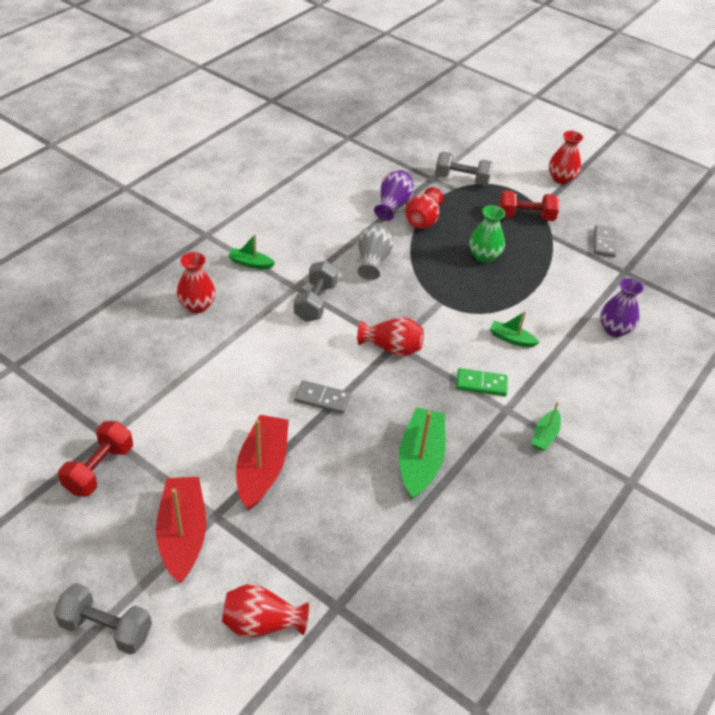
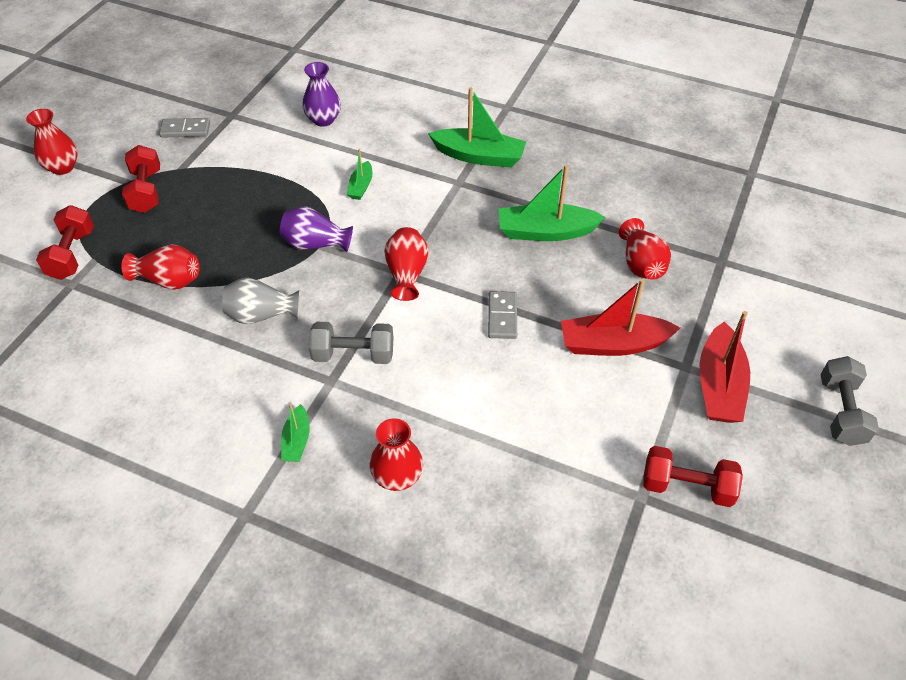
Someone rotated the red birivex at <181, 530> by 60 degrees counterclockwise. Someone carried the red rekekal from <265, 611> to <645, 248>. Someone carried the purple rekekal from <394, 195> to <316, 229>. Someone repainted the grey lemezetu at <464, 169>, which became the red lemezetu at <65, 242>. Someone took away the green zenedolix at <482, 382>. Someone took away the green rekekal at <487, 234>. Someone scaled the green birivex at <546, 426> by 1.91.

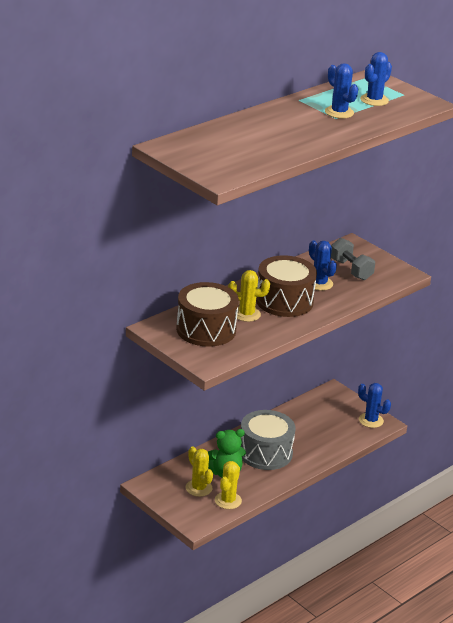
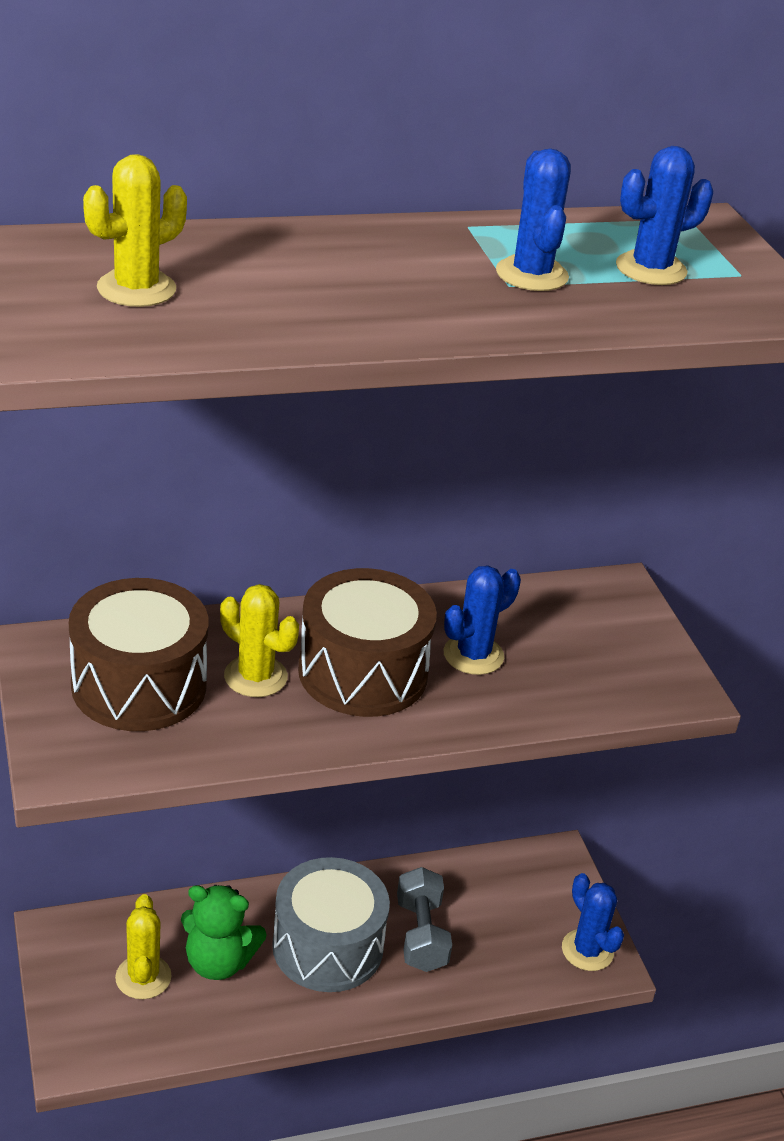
Someone carried the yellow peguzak from <228, 485> to <135, 230>. Someone rotated the blue peguzak at <323, 265> by 60 degrees clockwise. Someone carried the grey lemezetu from <353, 259> to <424, 919>.

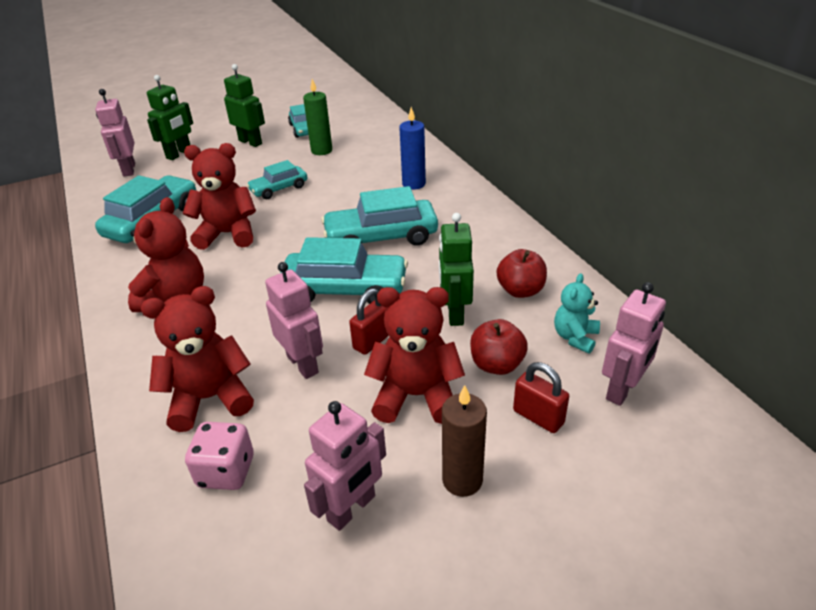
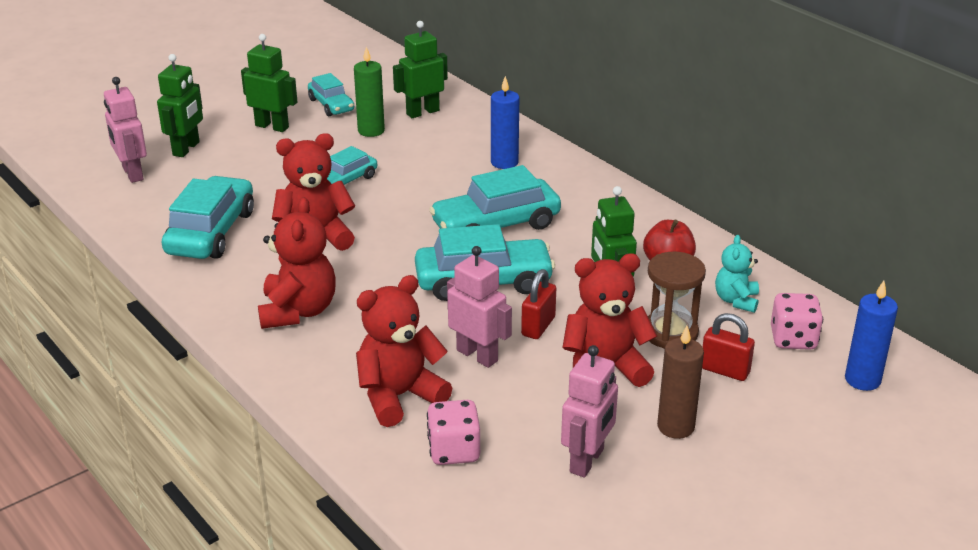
Someone swapped the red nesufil at <499, 347> for the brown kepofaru at <677, 300>. Someone swapped the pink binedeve at <634, 344> for the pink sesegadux at <797, 321>. Someone put down the green binedeve at <420, 69>. Someone put down the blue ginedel at <871, 336>.

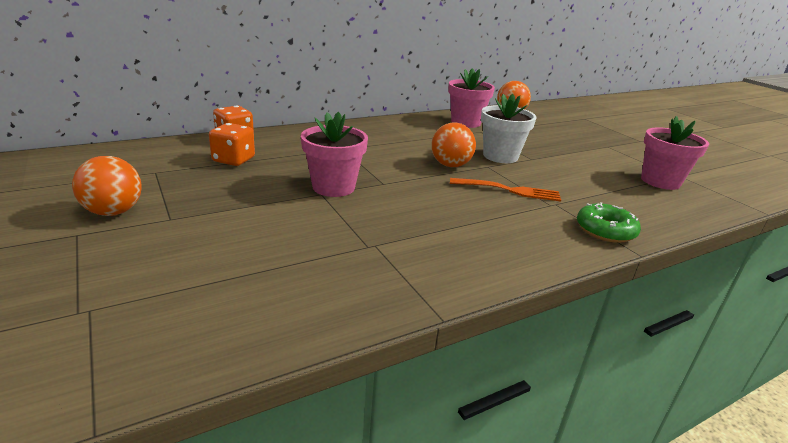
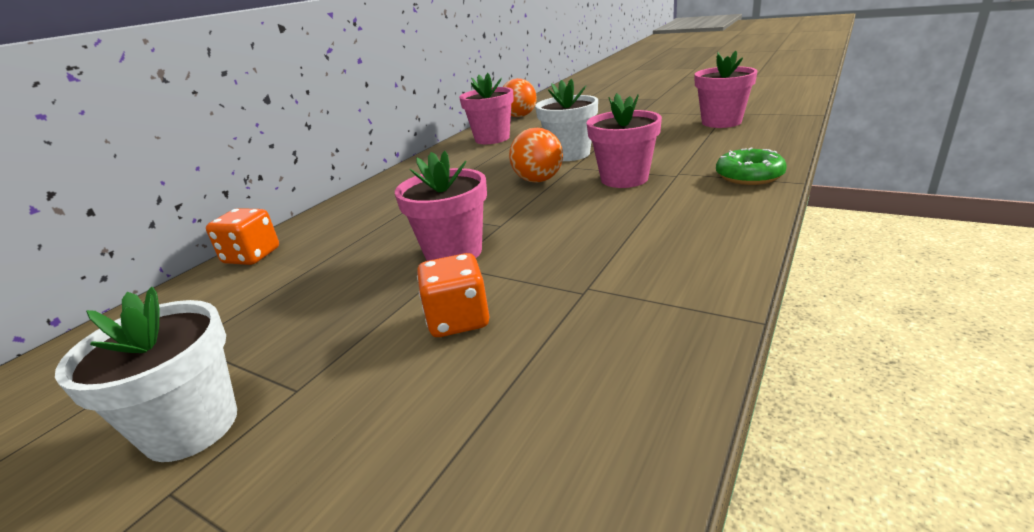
Someone swapped the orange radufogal at <107, 186> for the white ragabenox at <146, 374>. Someone carried the orange sesegadux from <232, 144> to <453, 295>. Someone swapped the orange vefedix at <505, 190> for the pink ragabenox at <624, 140>.

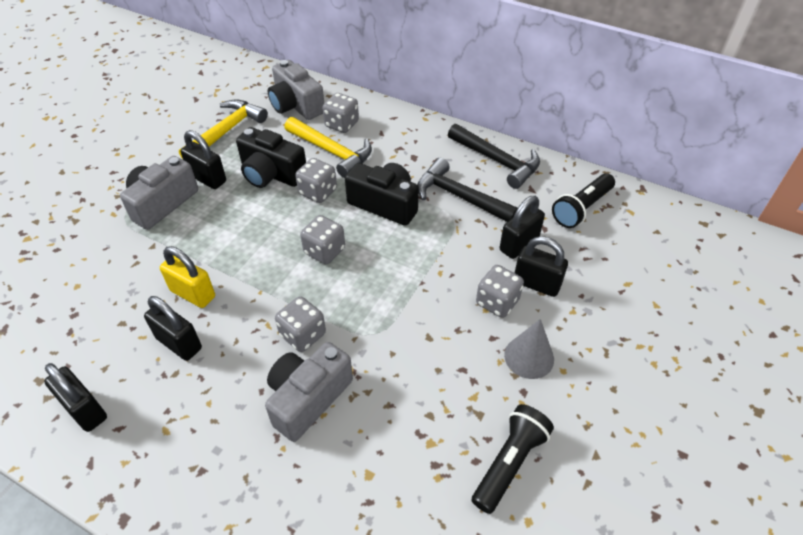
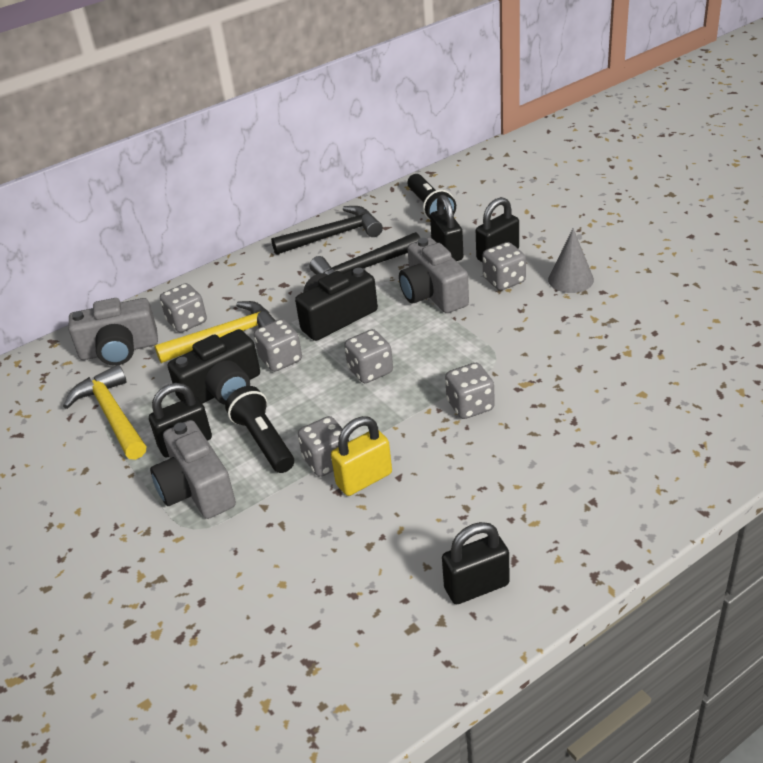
Someone took away the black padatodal at <173, 328>. Someone carried the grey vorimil from <309, 392> to <434, 275>. Someone carried the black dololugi from <513, 459> to <259, 429>. Someone put down the grey sesegadux at <323, 446>.

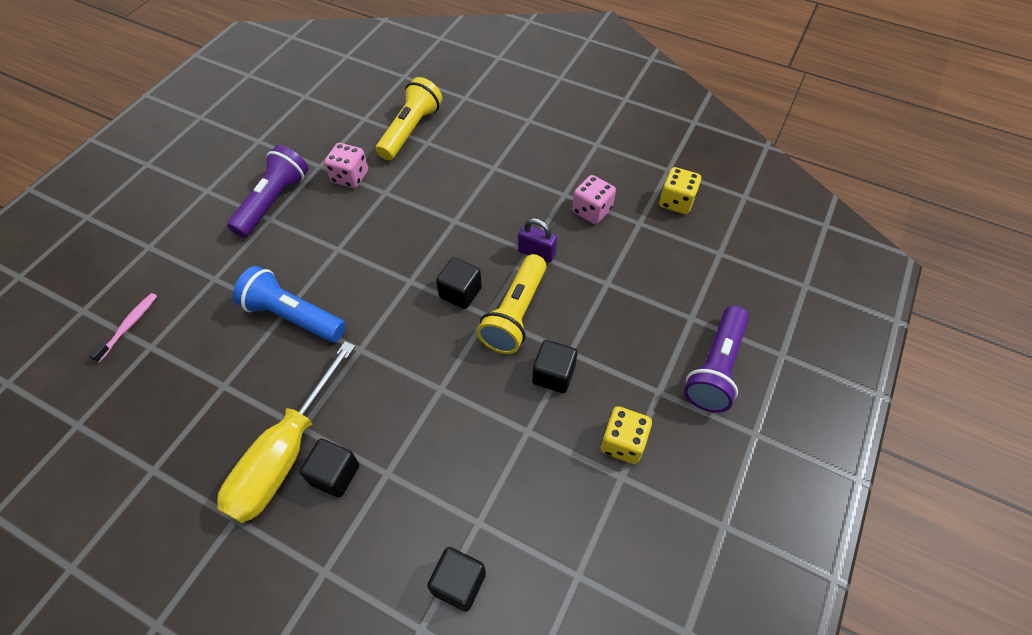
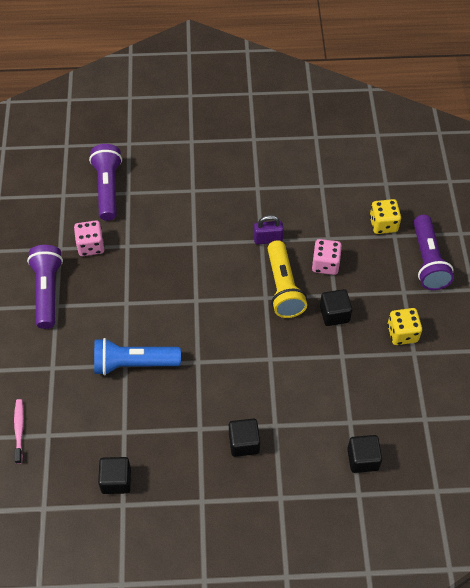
Someone took away the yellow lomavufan at <286, 432>. Someone repainted the yellow dololugi at <409, 118>, which became the purple dololugi at <105, 182>. Someone carried the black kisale from <459, 283> to <114, 475>. Someone carried the pink sesegadux from <594, 199> to <327, 257>. Someone carried the yellow sesegadux from <680, 190> to <385, 216>.

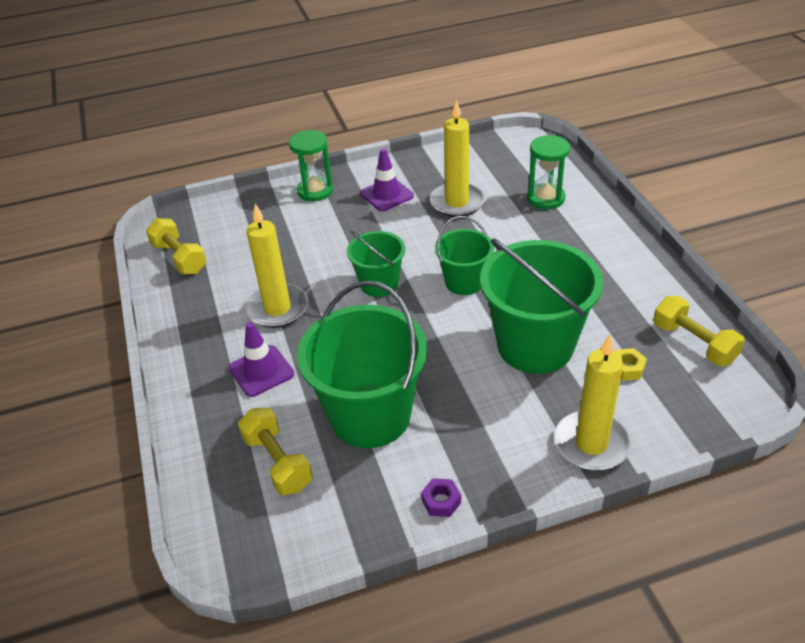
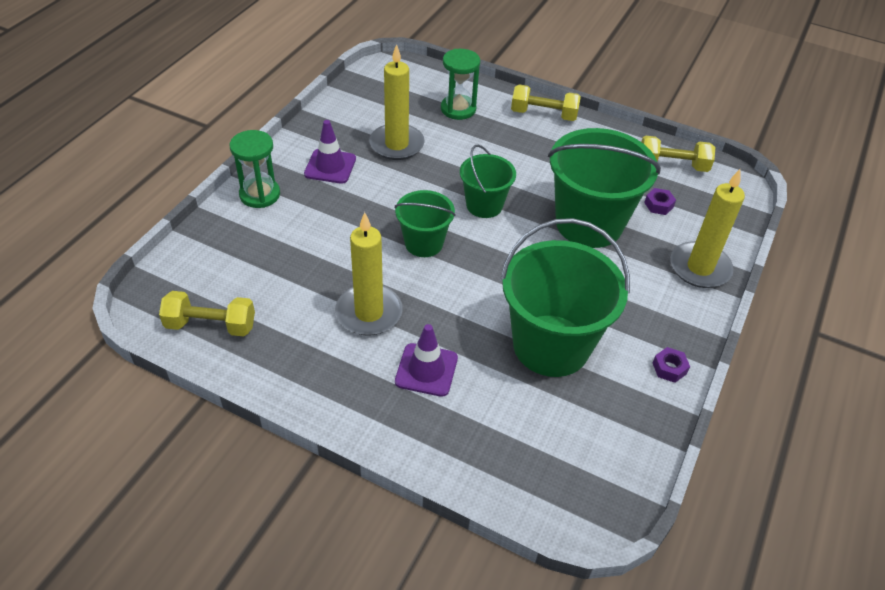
Someone carried the yellow lemezetu from <275, 451> to <546, 102>. Someone repainted the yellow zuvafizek at <631, 364>, which became the purple zuvafizek at <660, 201>.

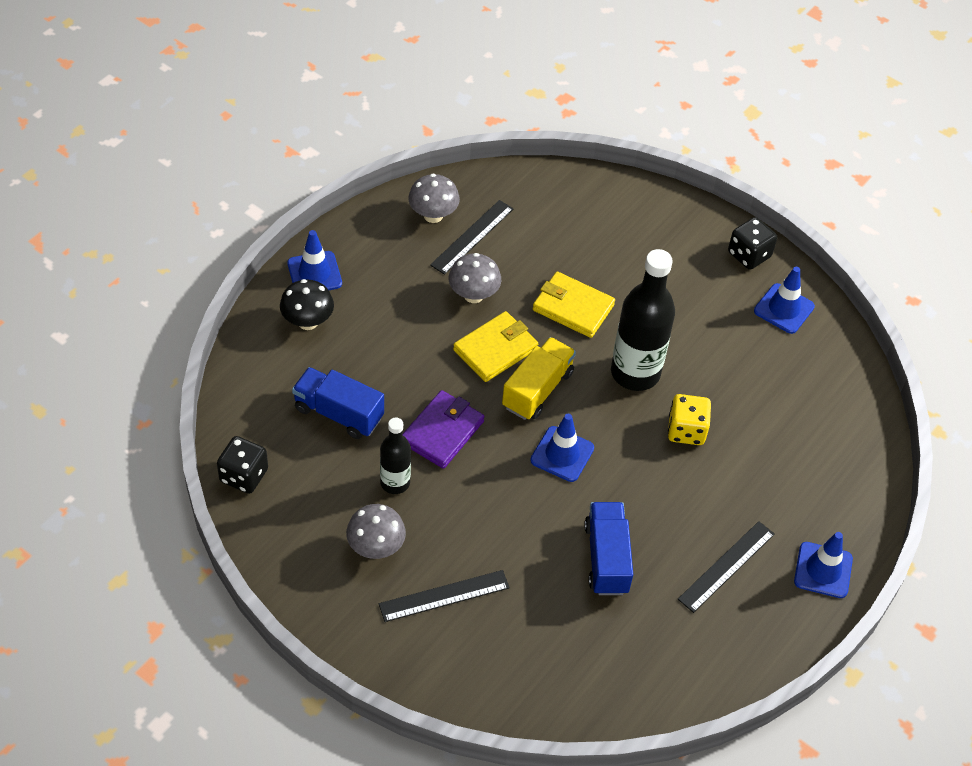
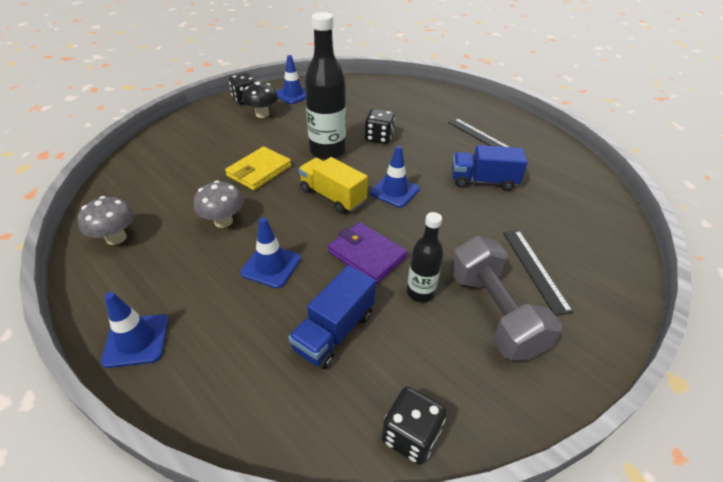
Someone carried the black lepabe from <307, 304> to <260, 100>. Someone swapped the grey lepabe at <376, 531> for the grey lemezetu at <506, 298>. Someone took away the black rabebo at <472, 237>. Someone took away the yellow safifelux at <495, 346>. Someone repainted the yellow sesegadux at <689, 419>, which became the black sesegadux at <380, 126>. Someone carried the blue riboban from <823, 565> to <270, 252>.

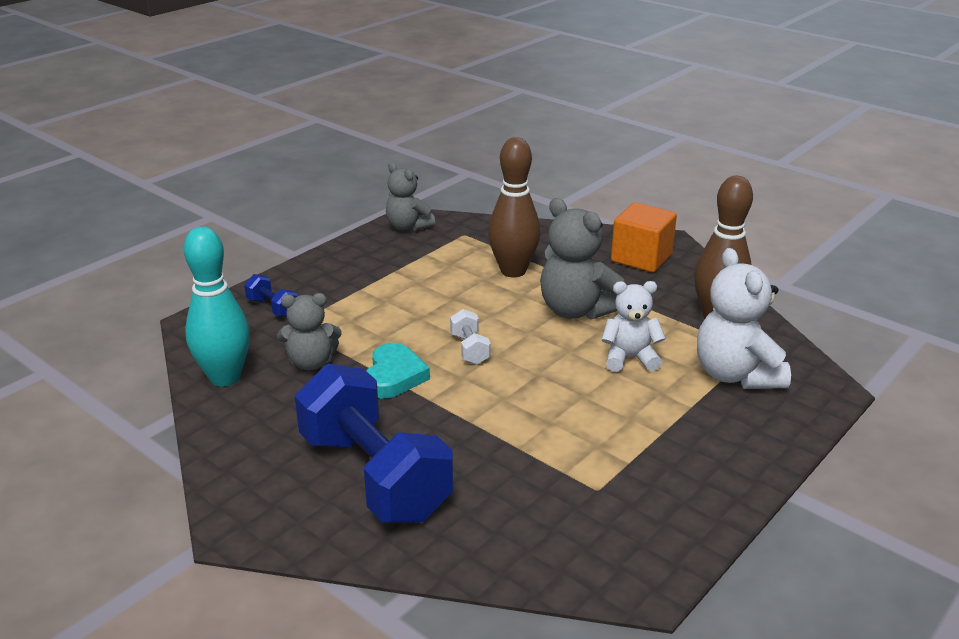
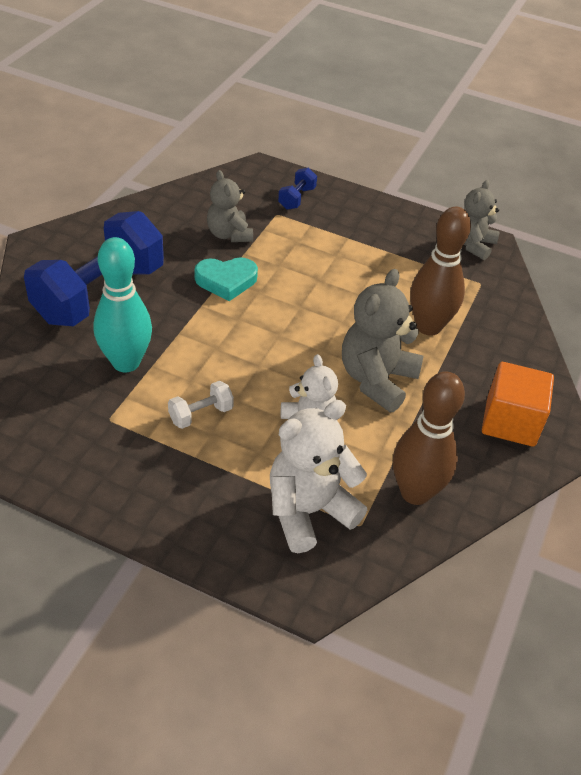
Someone carried the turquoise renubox from <217, 306> to <123, 304>. Someone carried the white lemezetu from <470, 337> to <201, 405>.

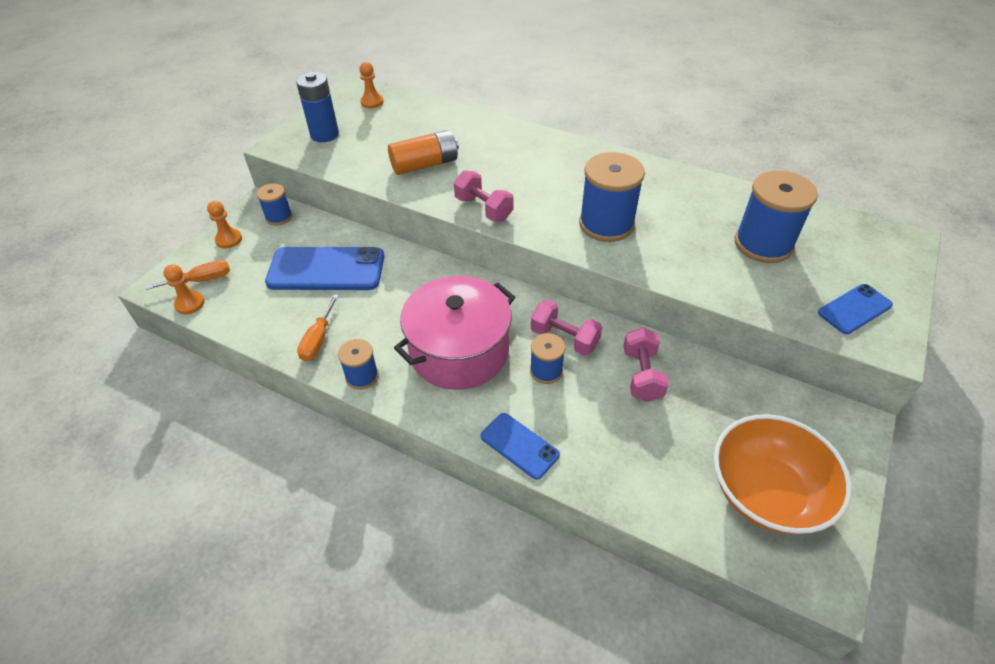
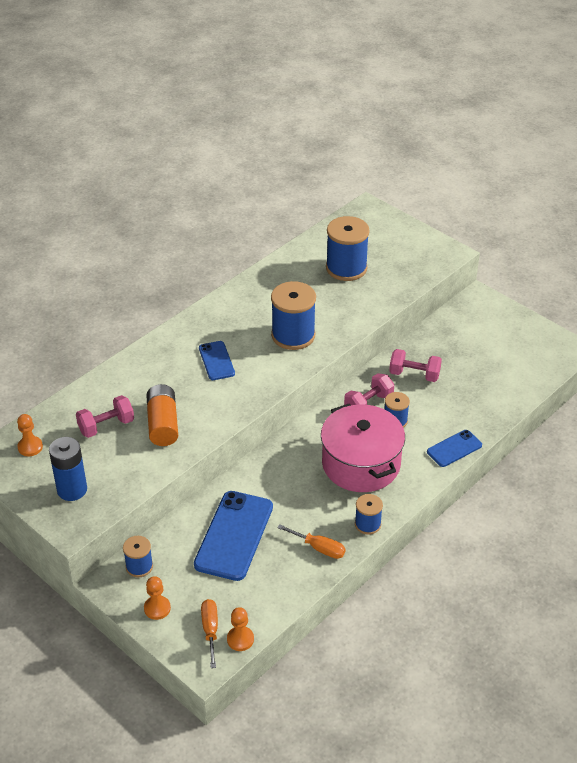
Someone carried the pink lemezetu from <484, 195> to <105, 416>. Someone took away the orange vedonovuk at <783, 474>. Someone carried the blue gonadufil from <855, 309> to <217, 360>.

